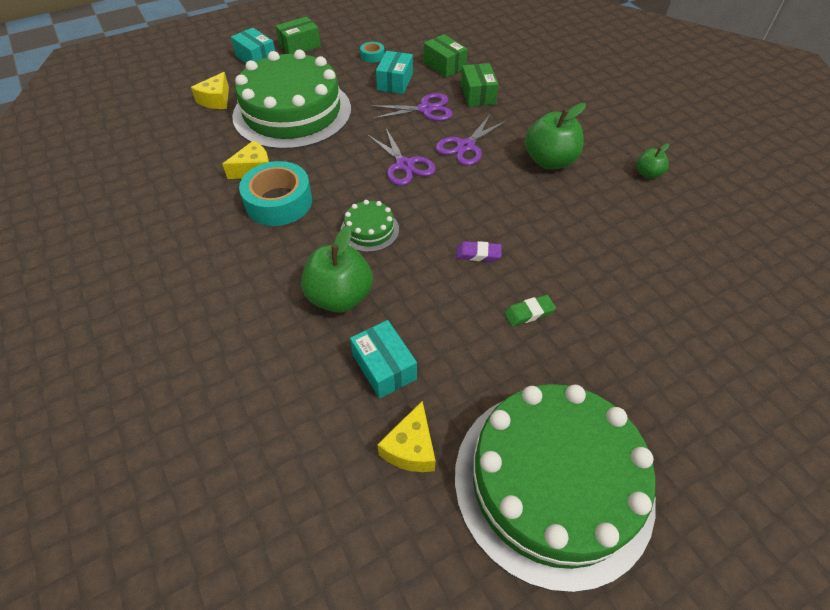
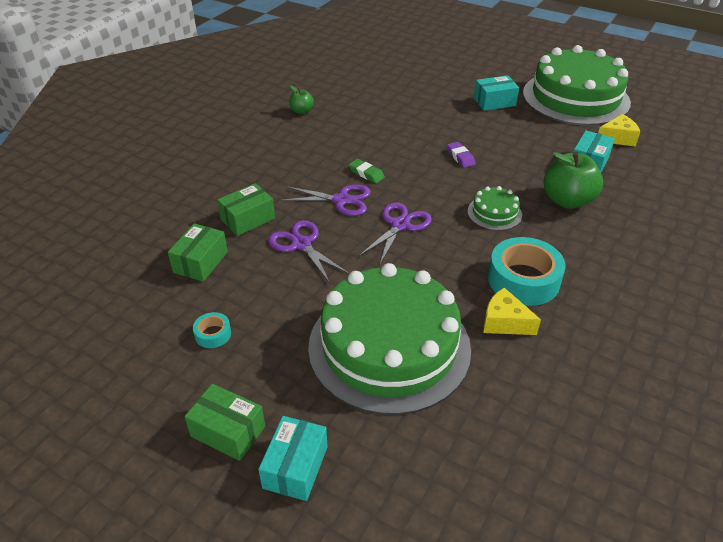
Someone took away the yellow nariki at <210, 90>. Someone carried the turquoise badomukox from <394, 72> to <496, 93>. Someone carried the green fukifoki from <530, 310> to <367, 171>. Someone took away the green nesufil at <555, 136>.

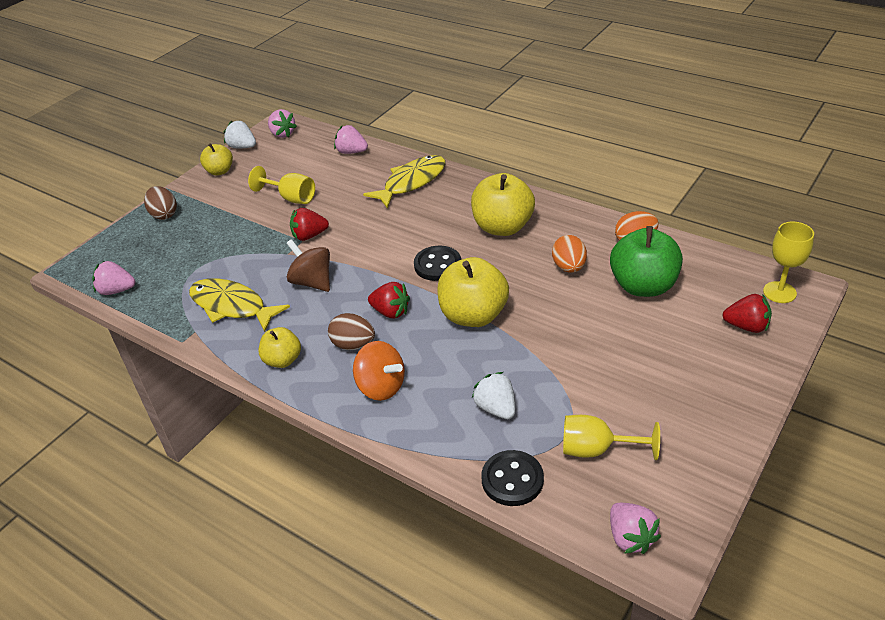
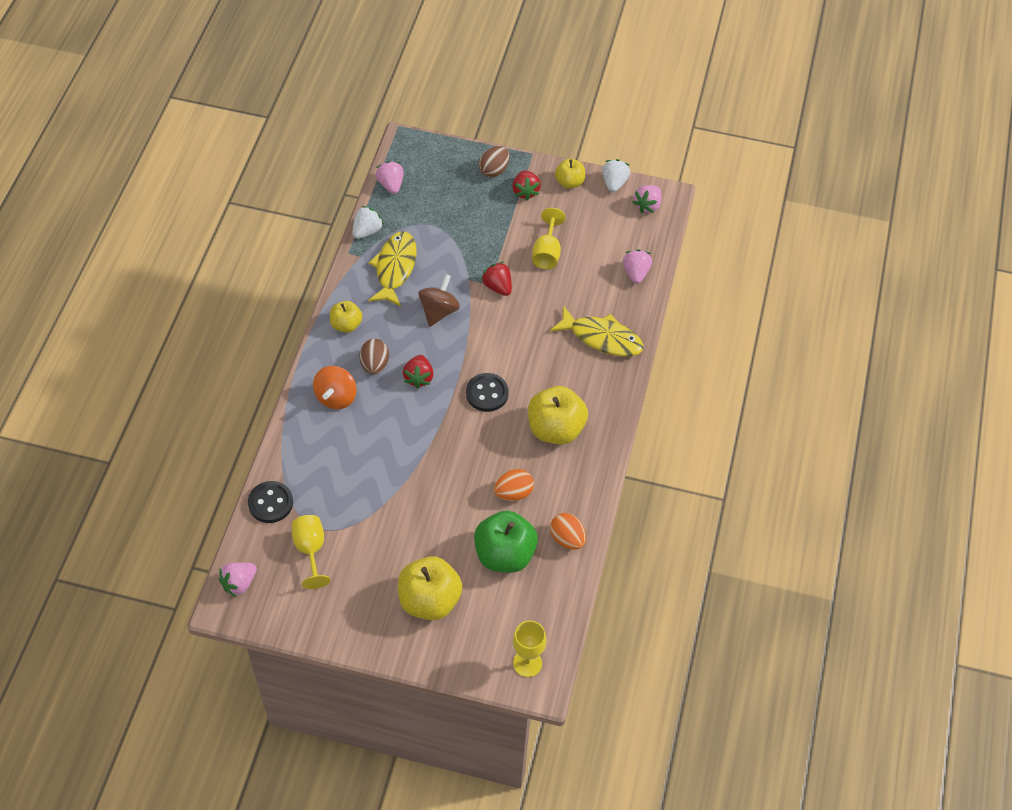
Someone carried the yellow nesufil from <473, 292> to <430, 588>. Someone carried the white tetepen from <493, 395> to <368, 222>. Someone carried the red tetepen from <747, 313> to <526, 185>.

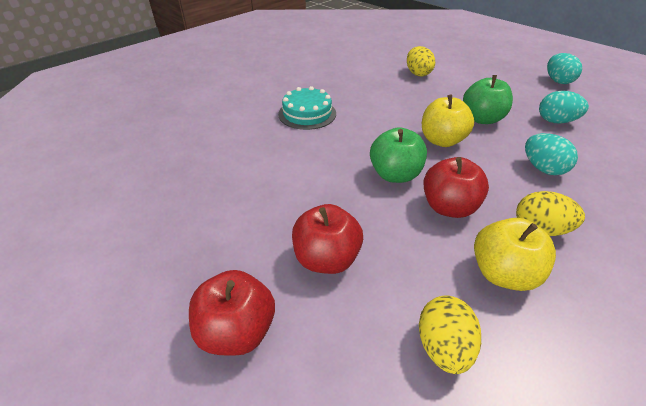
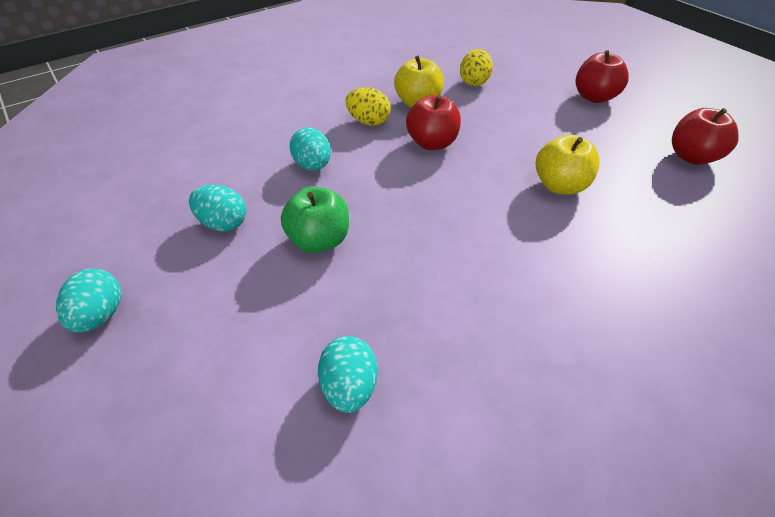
Someone took away the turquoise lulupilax at <307, 108>. Someone carried the red nesufil from <327, 239> to <705, 136>. Someone took away the green nesufil at <398, 155>. Someone repainted the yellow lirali at <421, 61>, which became the turquoise lirali at <348, 374>. Someone carried the yellow nesufil from <448, 121> to <568, 164>.

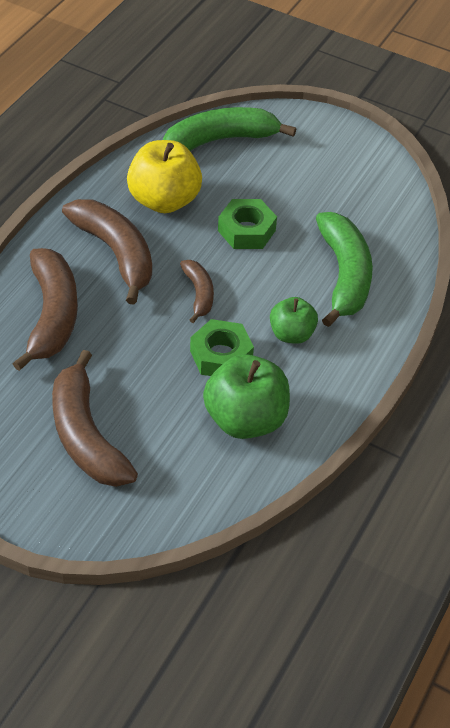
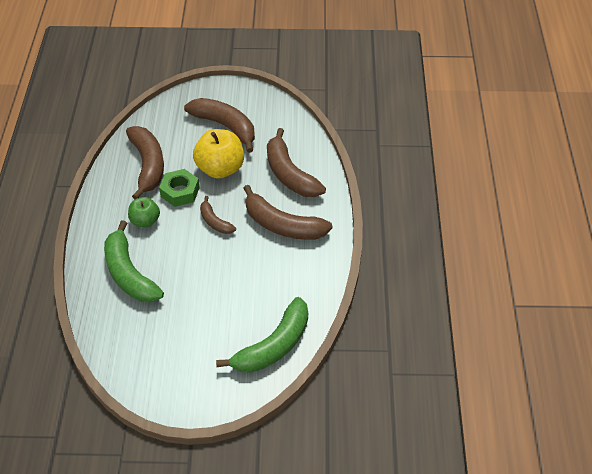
Someone carried the yellow nesufil from <164, 176> to <218, 154>. Someone swapped the green nesufil at <246, 396> for the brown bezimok at <145, 162>. Someone took away the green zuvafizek at <247, 224>.

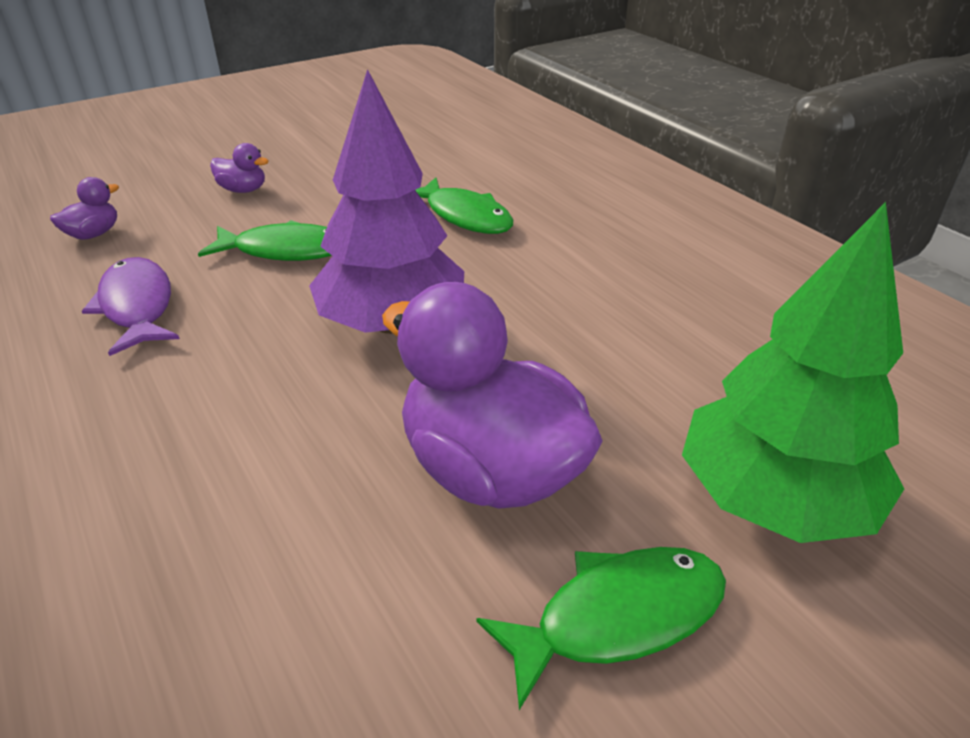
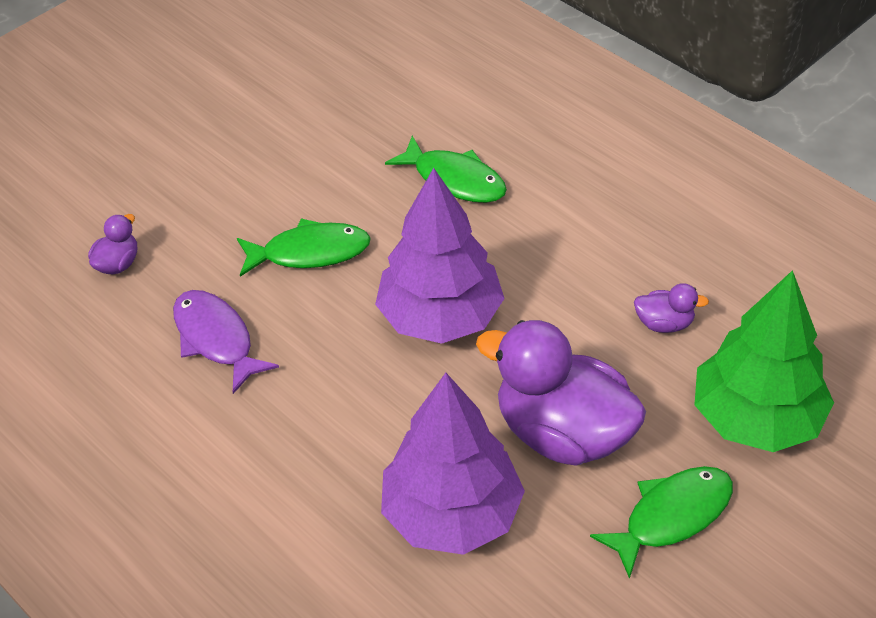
Someone carried the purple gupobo from <239, 168> to <671, 308>. Someone put down the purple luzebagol at <453, 464>.

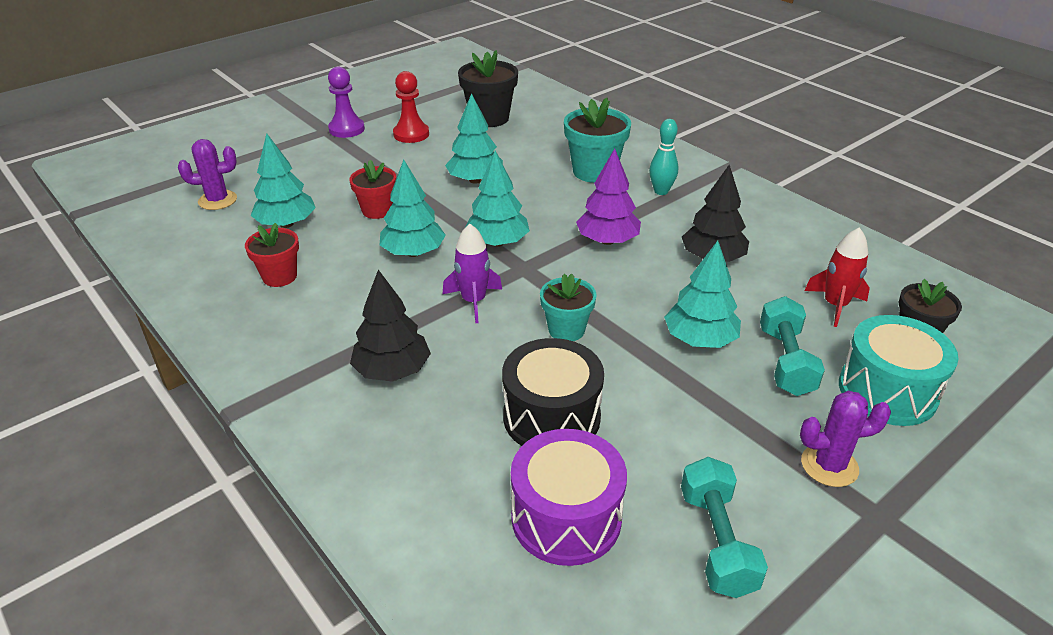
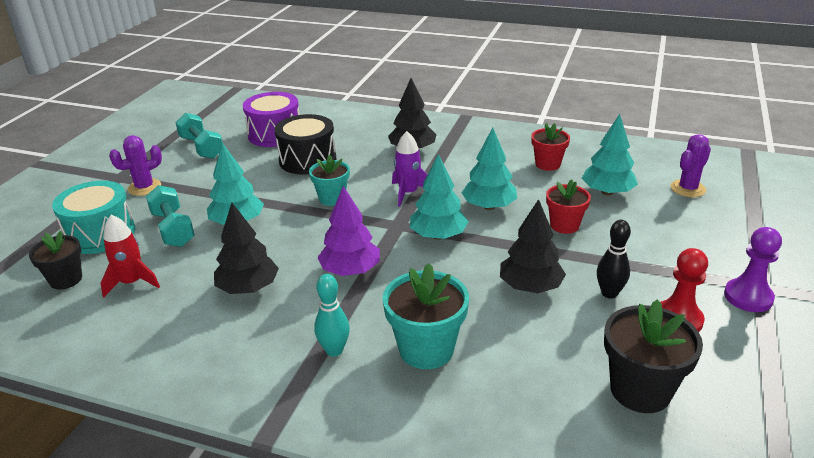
Someone repainted the turquoise luzebagol at <474, 138>, which became the black luzebagol at <533, 246>. Someone put down the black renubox at <614, 259>.

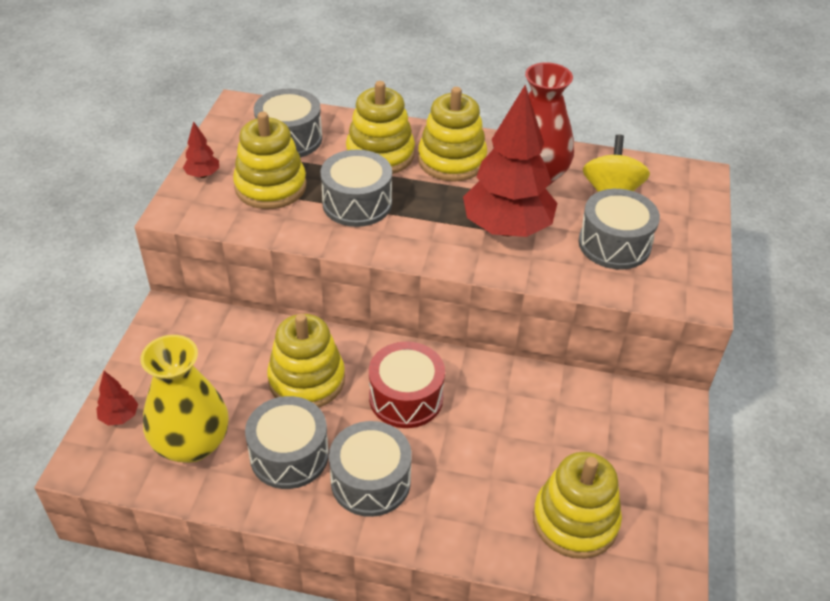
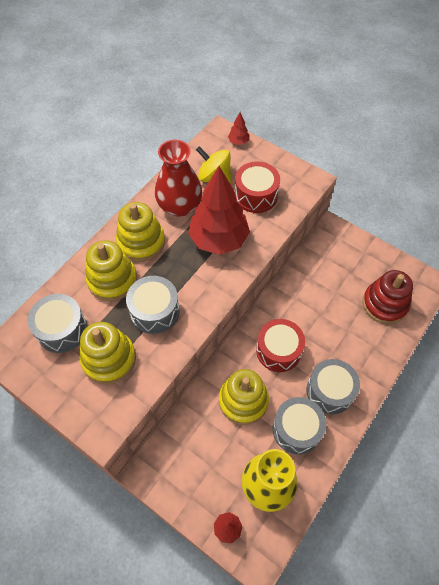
Someone carried the red luzebagol from <201, 149> to <239, 128>. Someone repainted the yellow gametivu at <577, 505>, which became the red gametivu at <387, 297>. Someone repainted the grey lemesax at <619, 229>, which became the red lemesax at <257, 187>.

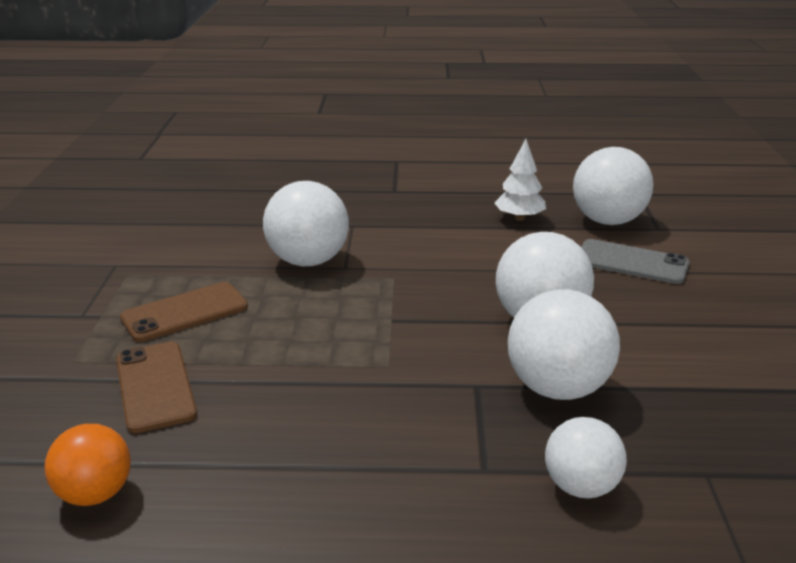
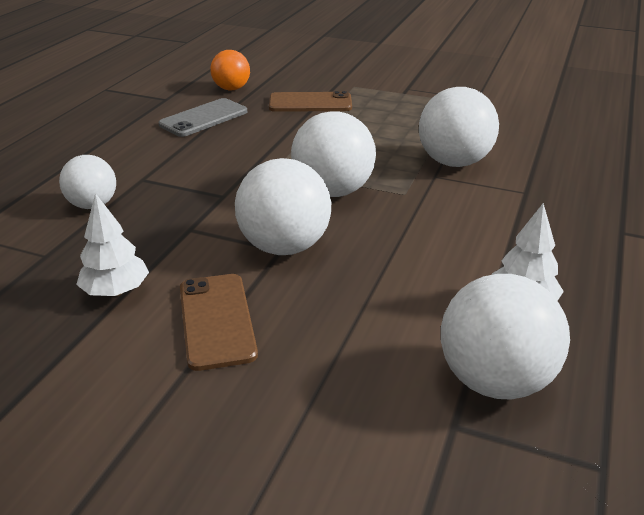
Someone carried the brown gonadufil from <184, 312> to <219, 322>. Someone carried the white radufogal from <564, 344> to <333, 154>. Someone carried the grey gonadufil from <635, 261> to <202, 117>. Someone put down the white luzebagol at <112, 244>.

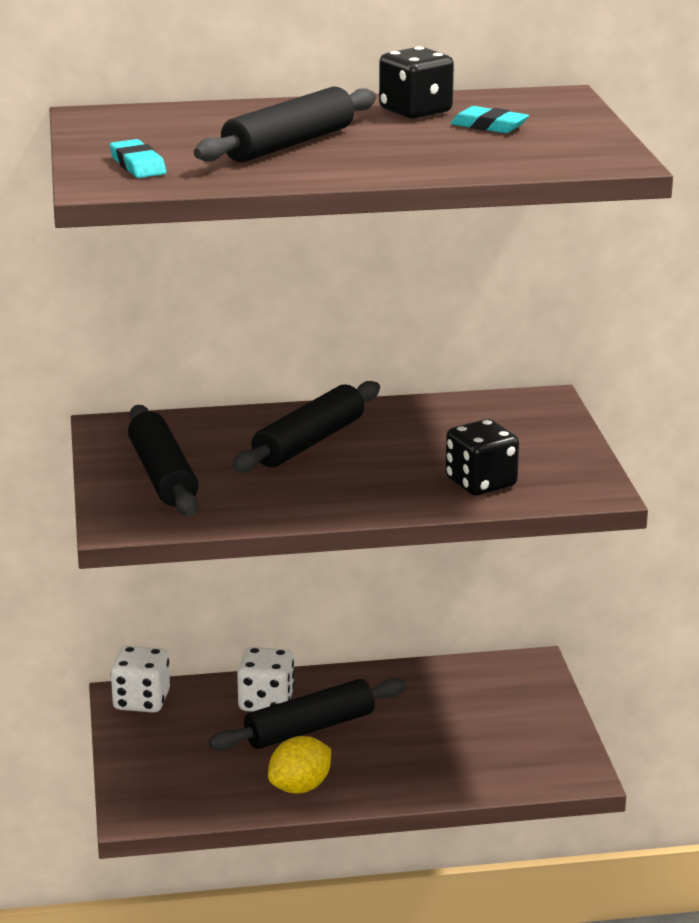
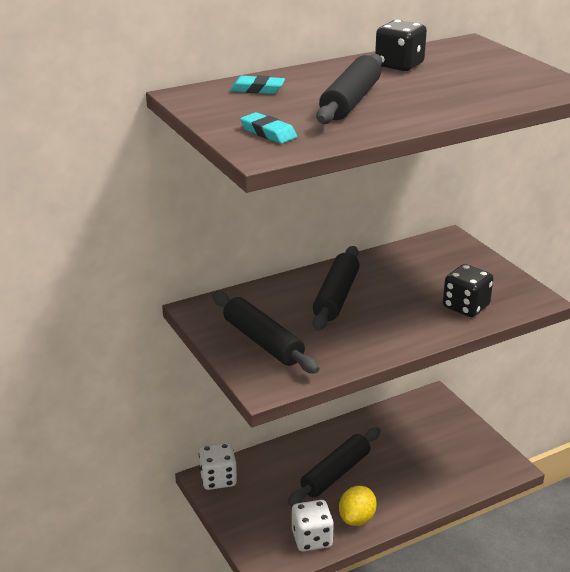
Someone carried the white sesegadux from <265, 679> to <313, 525>. Someone carried the turquoise fukifoki from <489, 119> to <257, 84>.

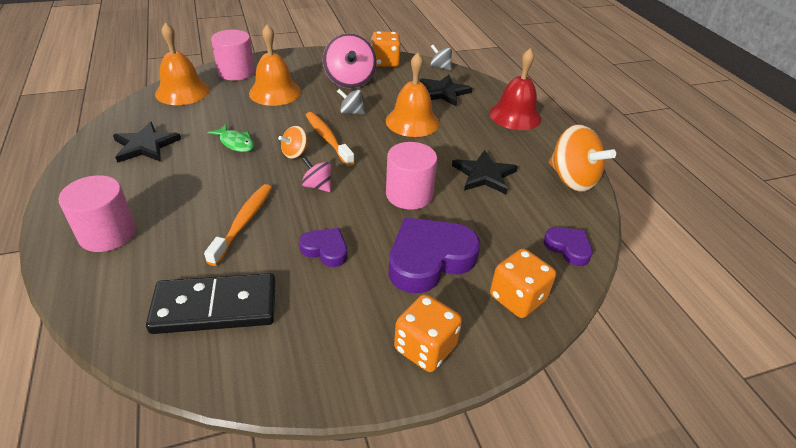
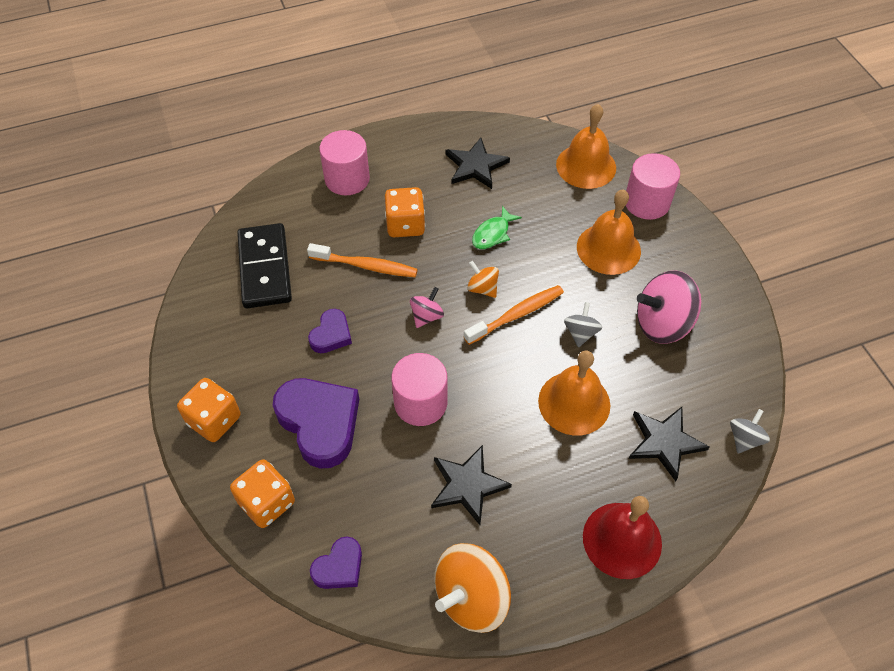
Someone carried the orange sesegadux from <386, 49> to <405, 212>.

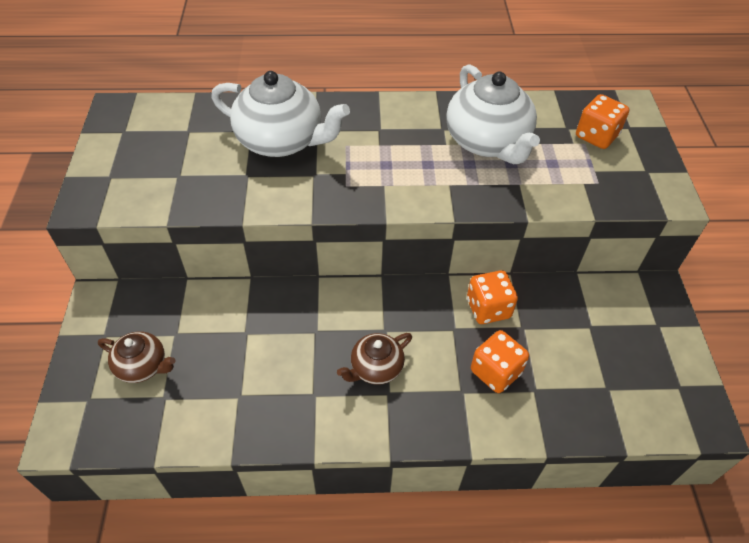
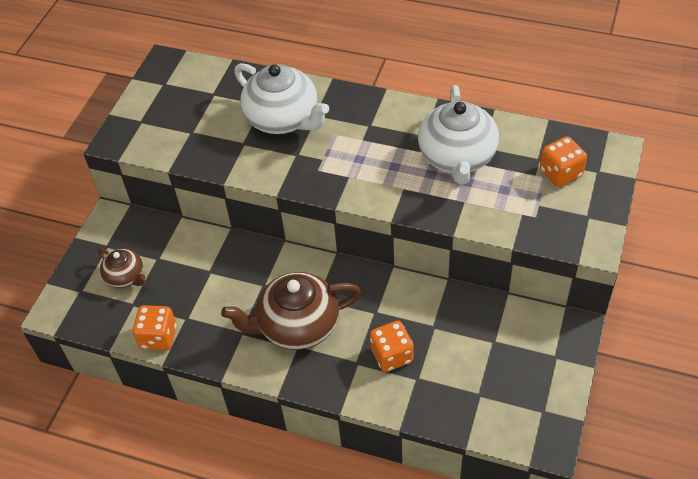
Someone scaled the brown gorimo at <374, 359> by 1.84. Someone carried the orange sesegadux from <492, 297> to <155, 327>.

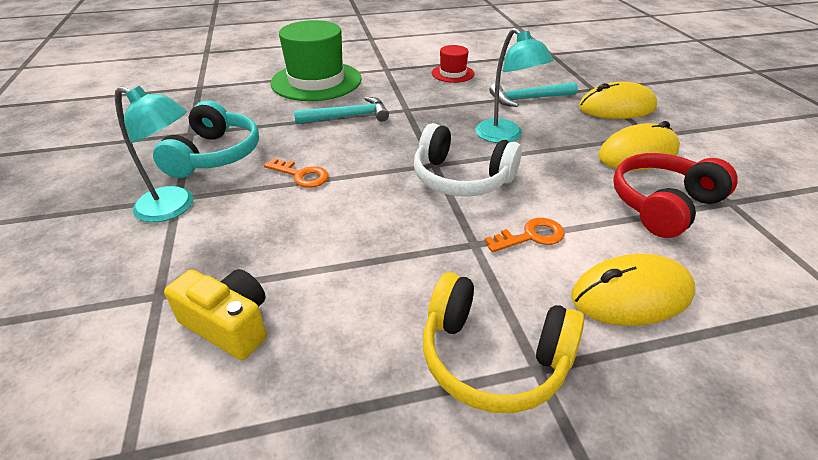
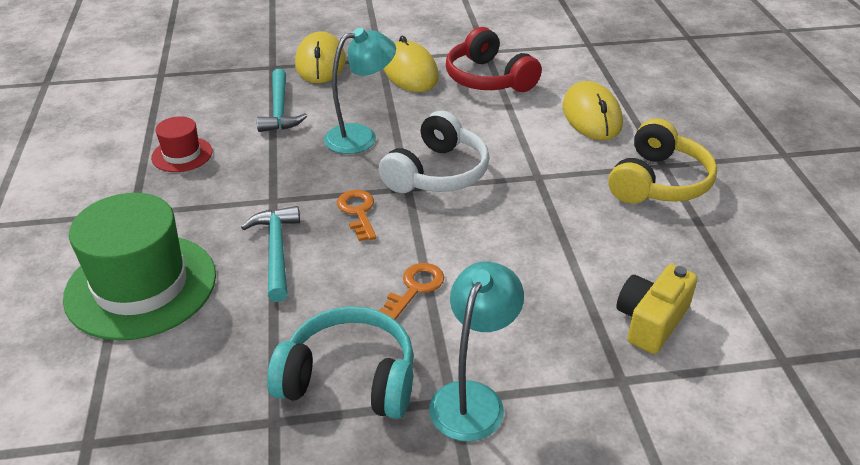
Someone carried the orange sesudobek from <525, 235> to <356, 215>.

